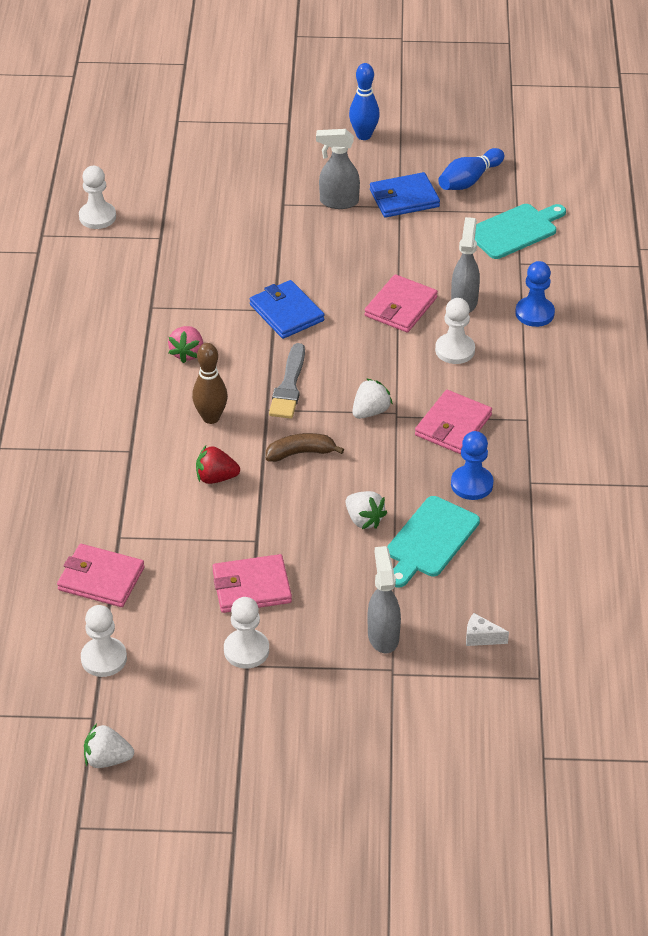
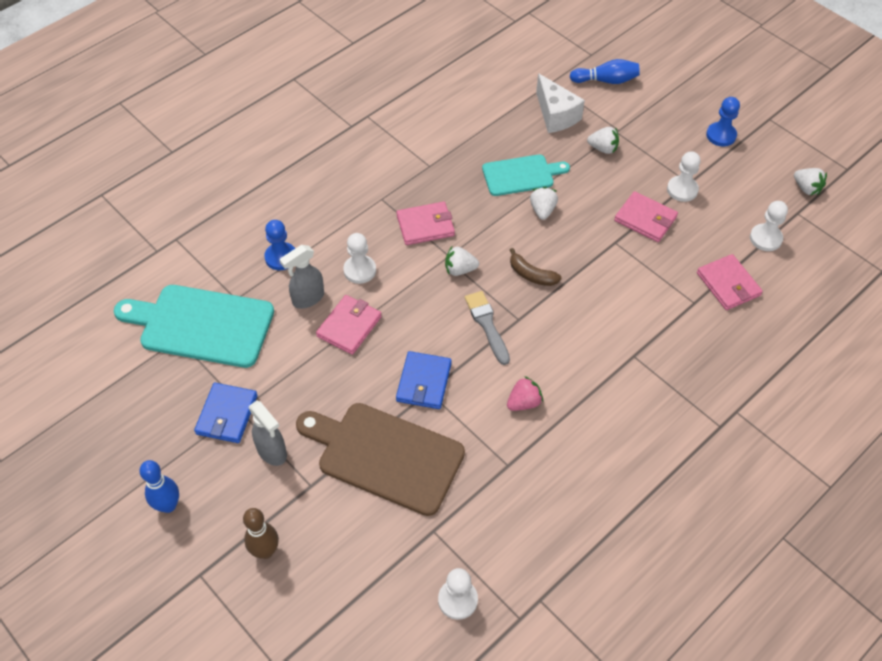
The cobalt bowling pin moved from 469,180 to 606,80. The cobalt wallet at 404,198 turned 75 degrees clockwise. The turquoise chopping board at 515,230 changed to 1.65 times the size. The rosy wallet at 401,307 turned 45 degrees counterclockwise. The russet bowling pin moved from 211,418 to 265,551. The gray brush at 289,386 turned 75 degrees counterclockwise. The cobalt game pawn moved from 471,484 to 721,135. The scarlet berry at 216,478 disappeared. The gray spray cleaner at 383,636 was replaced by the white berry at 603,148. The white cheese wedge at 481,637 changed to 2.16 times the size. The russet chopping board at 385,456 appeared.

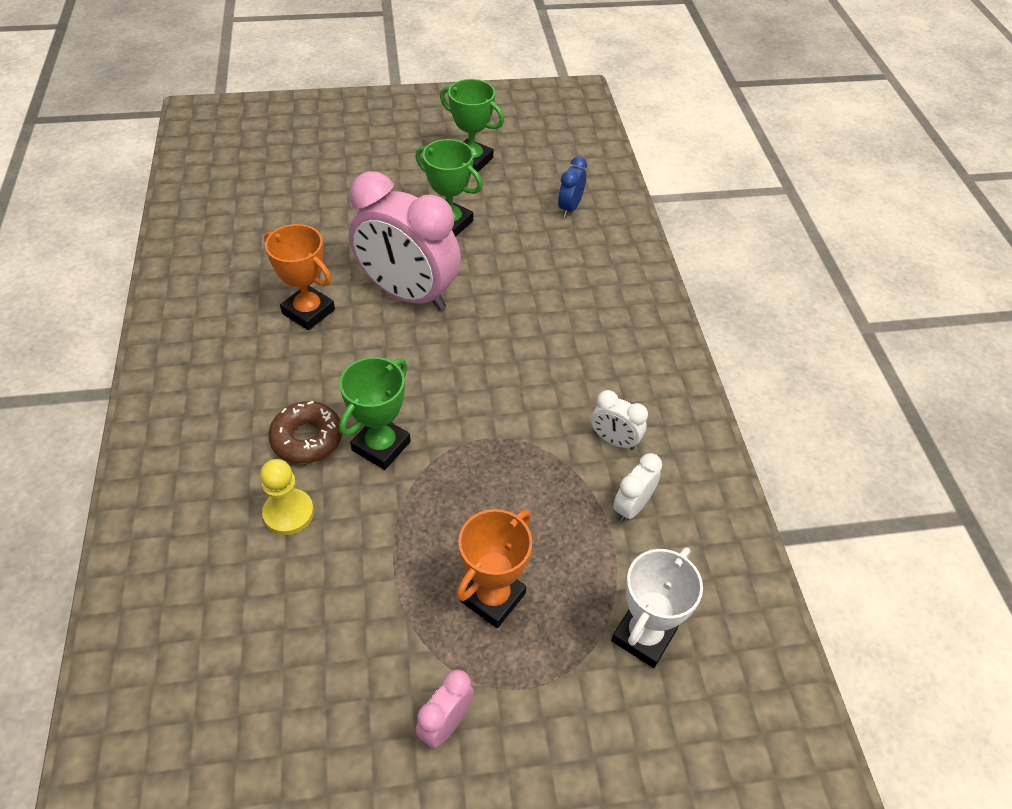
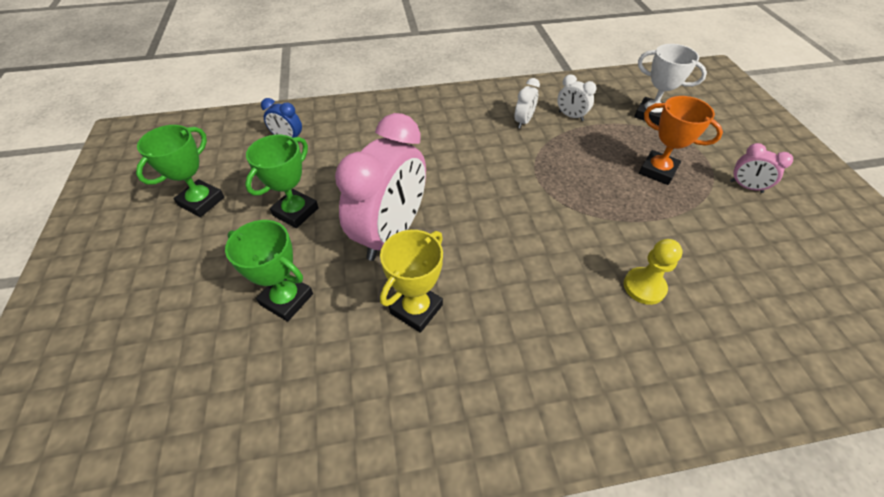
The bright orange award cup at 308,311 became the golden award cup at 416,309. The leaf-green award cup moved from 381,446 to 287,299. The russet doughnut at 307,438 disappeared.

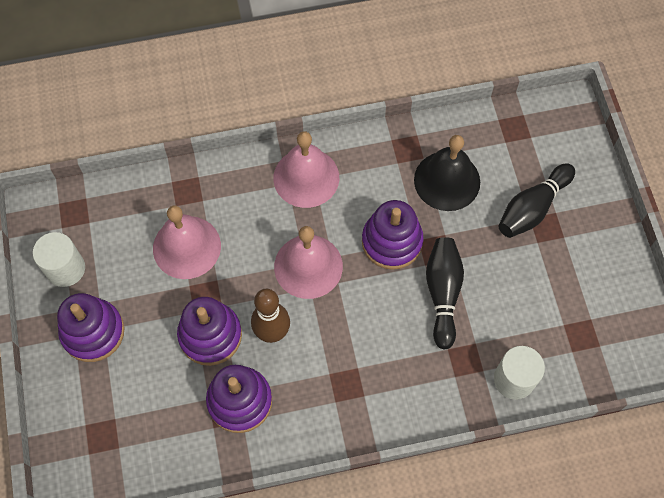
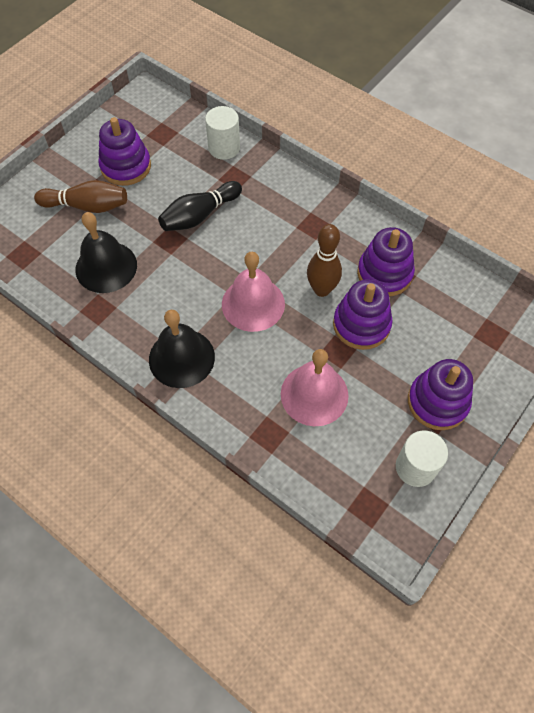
The rosy hand bell at 306,177 became the ebony hand bell at 181,358. The ebony bowling pin at 532,208 became the russet bowling pin at 87,206. The royal purple stacking toy moved from 392,241 to 126,166.

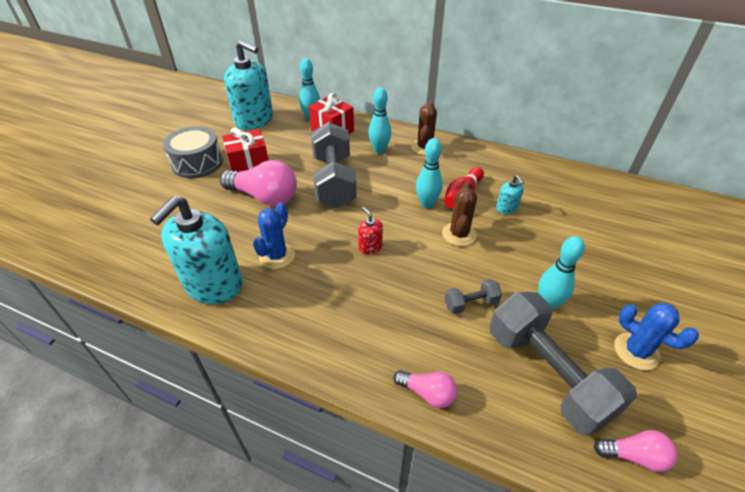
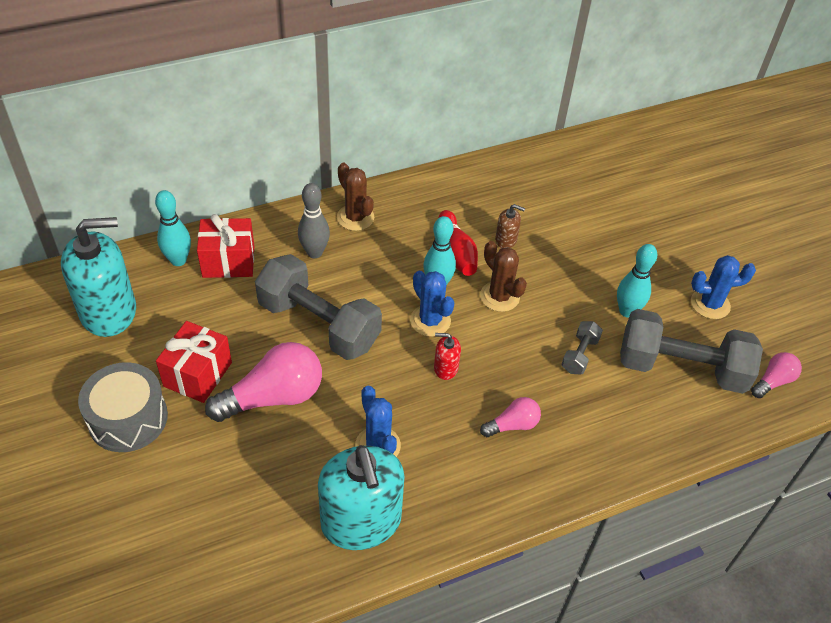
The turquoise bowling pin at 379,150 became the gray bowling pin at 314,252. The turquoise pump bottle at 506,208 became the russet pump bottle at 506,240. The rosy lightbulb moved from 427,393 to 512,425. The cobalt cactus at 430,321 appeared.

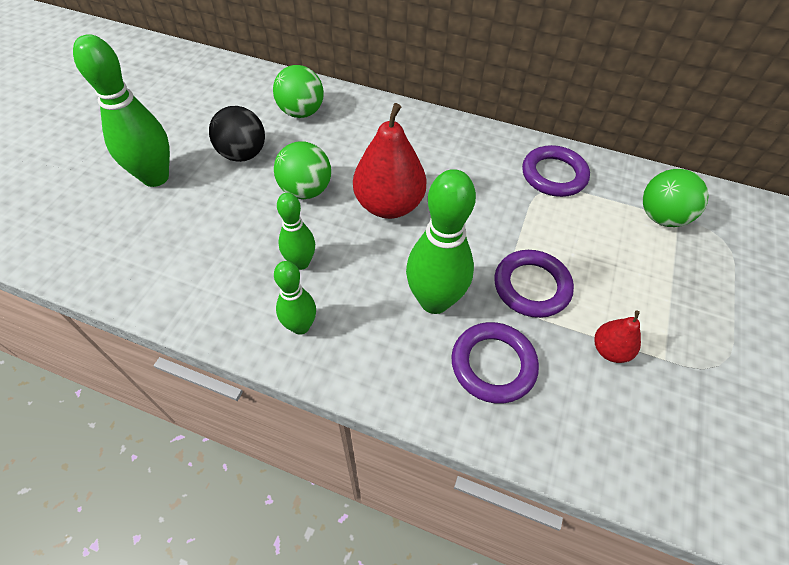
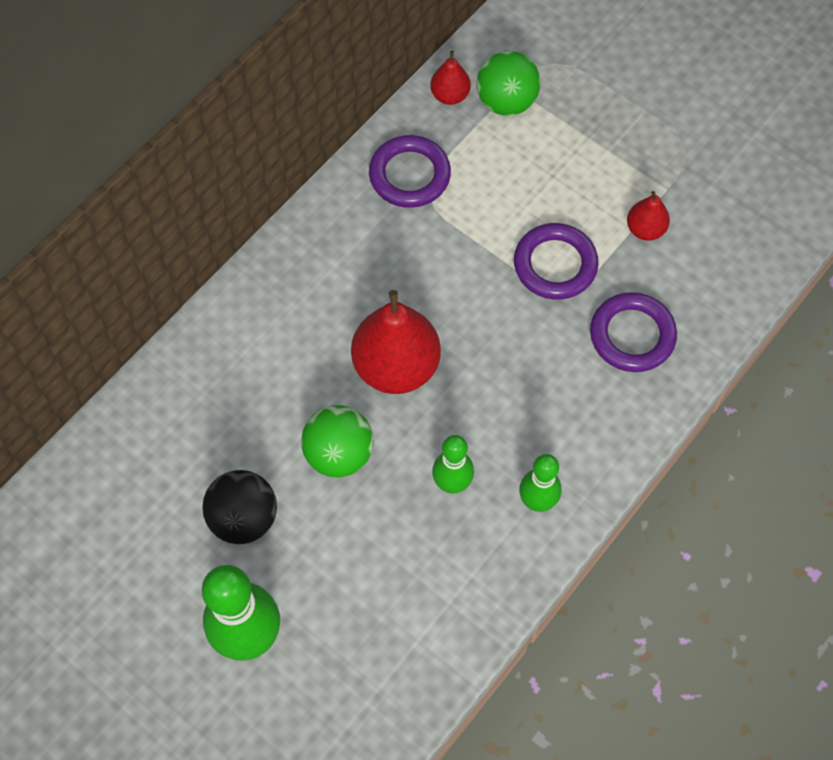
The leaf-green sphere at 301,112 disappeared. The leaf-green bowling pin at 434,301 disappeared. The scarlet pear at 450,95 appeared.

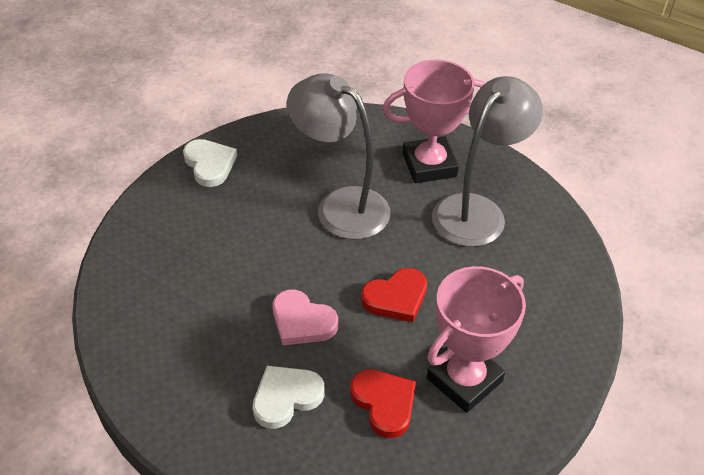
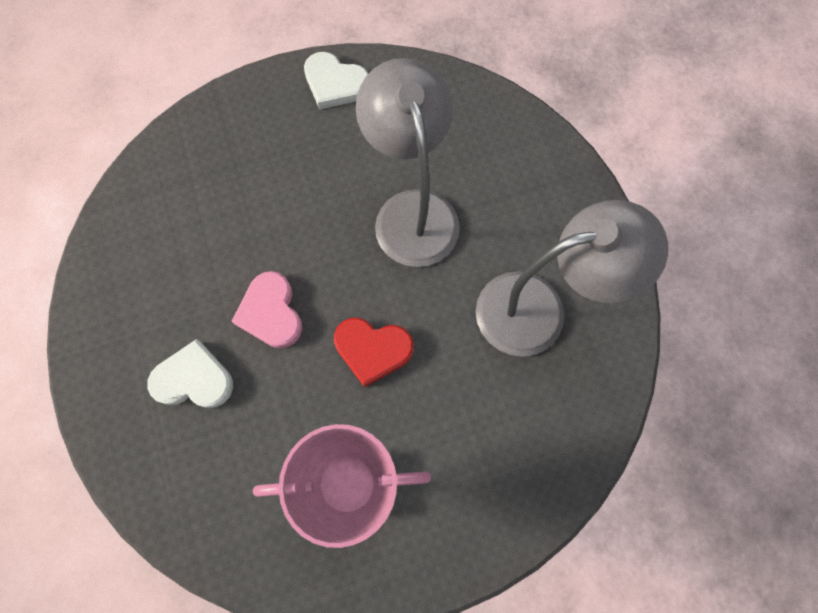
The rosy award cup at 429,165 disappeared. The white love heart at 210,164 turned 105 degrees clockwise. The scarlet love heart at 384,403 disappeared.

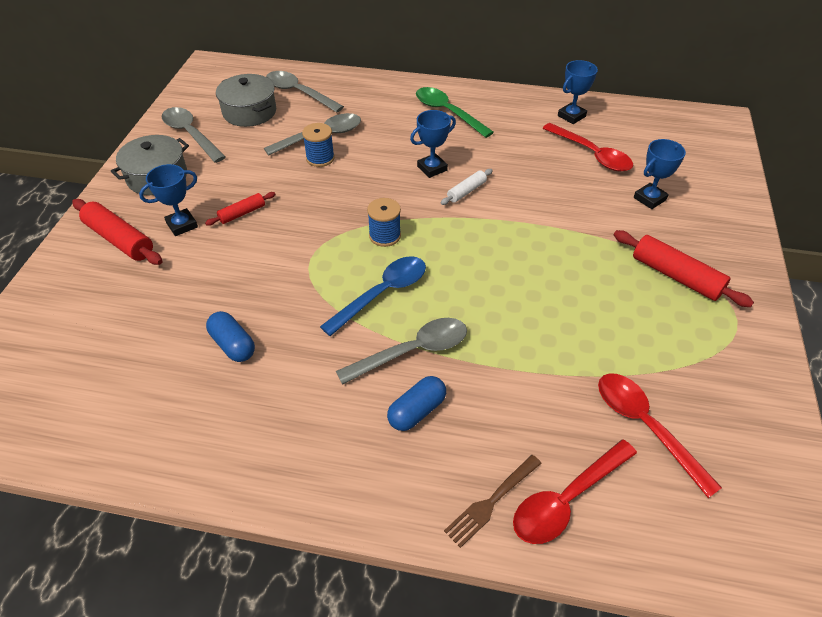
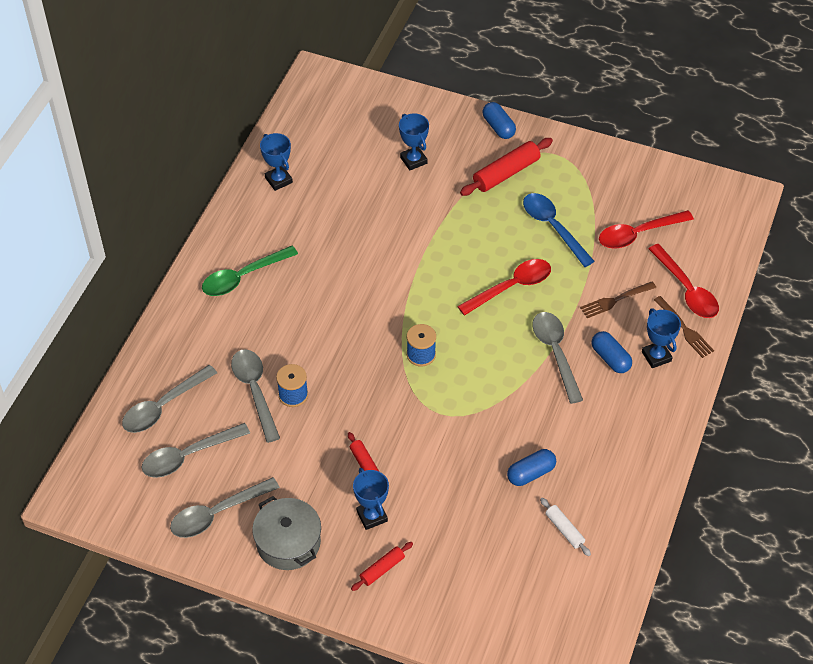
The gray cooking pot at 249,112 was replaced by the gray spoon at 188,456. The cobalt award cup moved from 432,168 to 656,356. The scarlet spoon moved from 591,154 to 511,287. The white pastry roller moved from 466,191 to 564,530. The scarlet pastry roller at 120,239 changed to 0.57 times the size. The cobalt spoon moved from 382,294 to 553,227. The cobalt pill shape at 498,127 appeared. The russet dinner fork at 616,300 appeared.

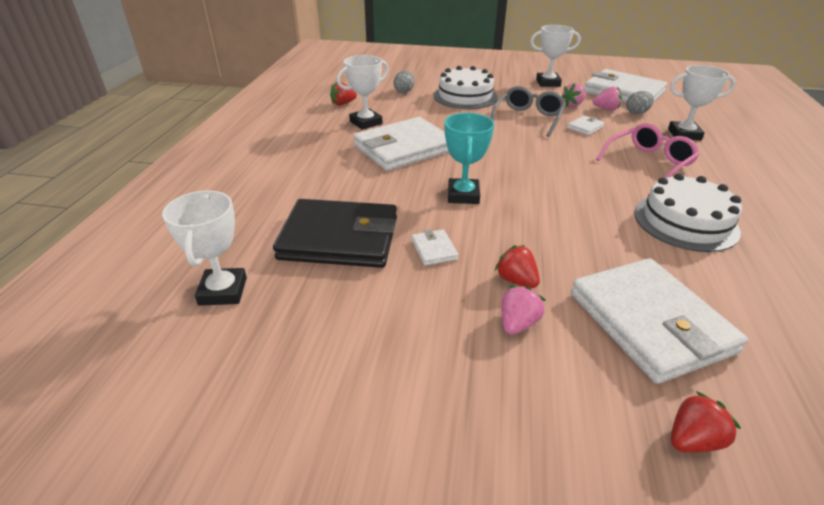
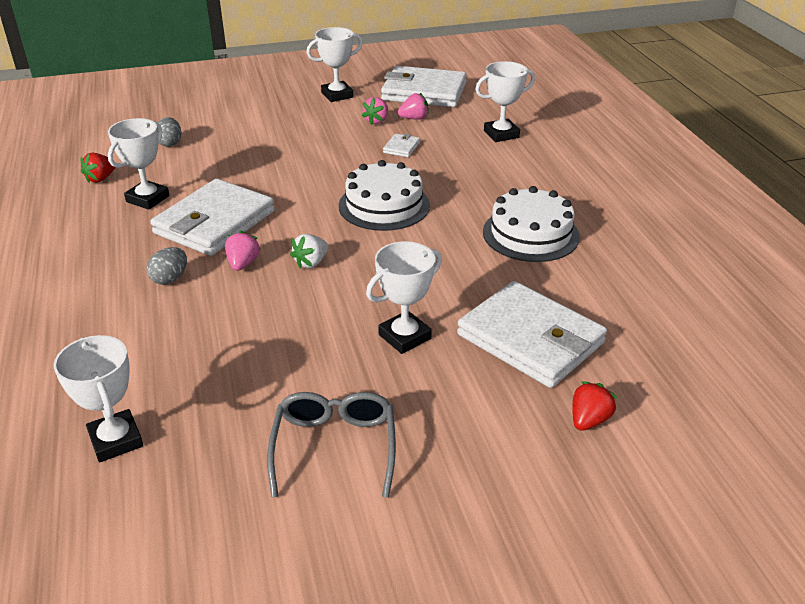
The white layer cake moved from 465,96 to 384,205. The gray glasses moved from 528,118 to 334,447. The gray egg shape moved from 637,113 to 170,279. The turquoise award cup at 463,195 was replaced by the white berry at 311,262. The rosy glasses at 648,162 disappeared. The ebony wallet at 339,238 disappeared. The white wallet at 434,249 disappeared. The scarlet berry at 516,280 was replaced by the white award cup at 404,337. The rosy berry moved from 517,323 to 243,264.

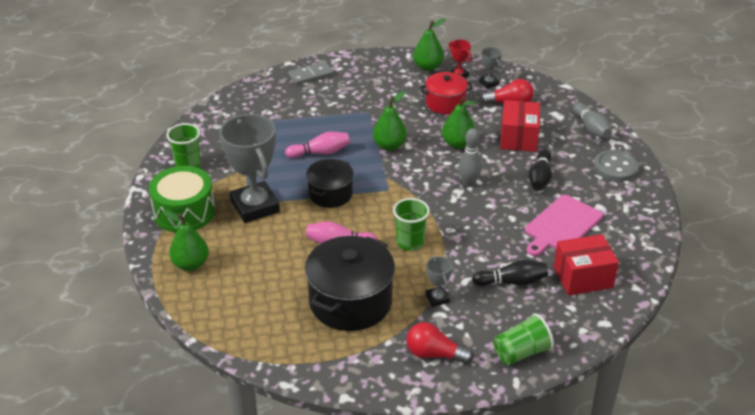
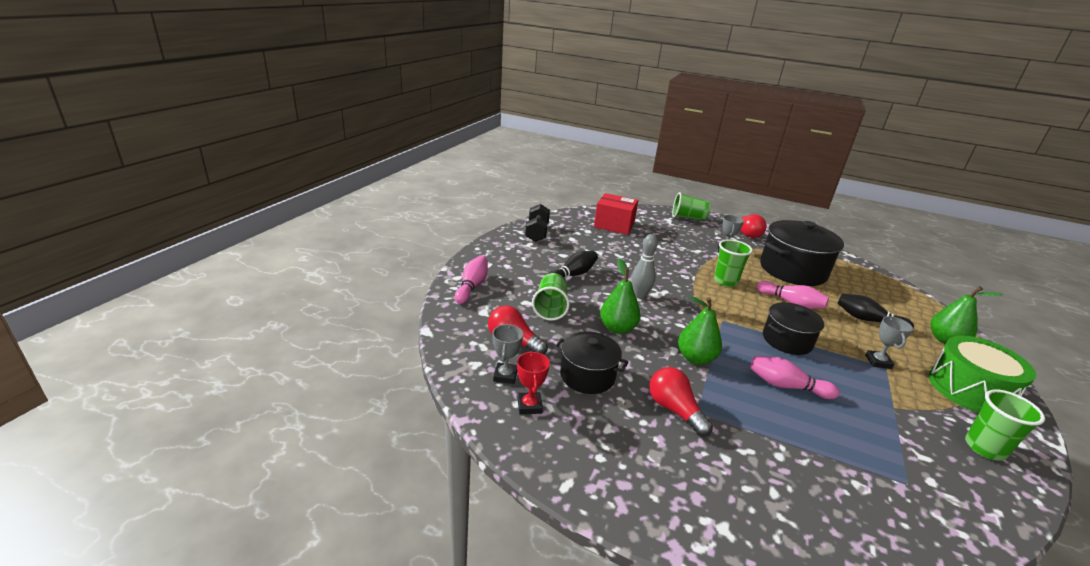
The leaf-green pear at 428,67 disappeared. The gray domino piece at 311,75 disappeared. The scarlet cooking pot at 445,103 became the ebony cooking pot at 587,376. The scarlet parcel at 518,138 was replaced by the leaf-green cup at 550,308. The gray bowling pin at 591,128 became the rosy bowling pin at 472,286. The gray award cup at 255,206 changed to 0.44 times the size. The gray shirt button at 615,167 disappeared. The rosy chopping board at 561,225 disappeared. The ebony bowling pin moved from 512,282 to 868,320. The ebony dumbbell at 537,233 appeared. The scarlet lightbulb at 674,410 appeared.

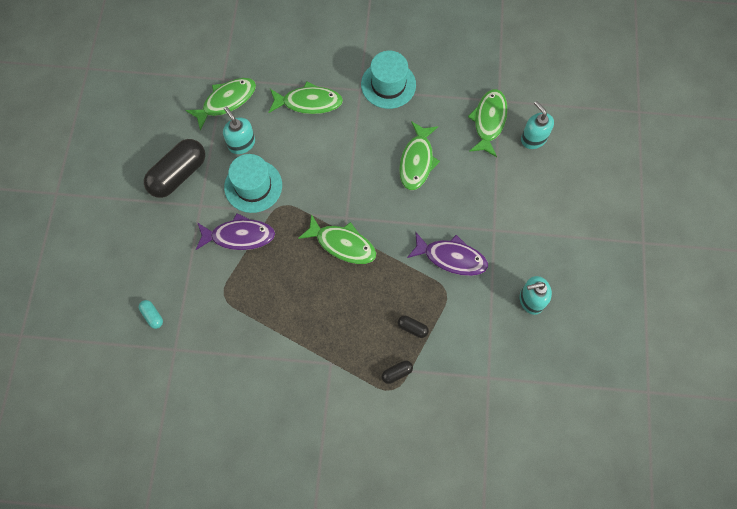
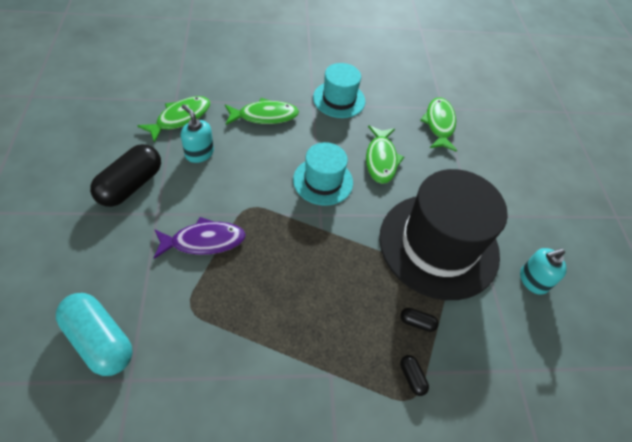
The turquoise pump bottle at 533,138 disappeared. The turquoise top hat moved from 253,186 to 323,181. The leaf-green fish at 342,244 disappeared. The royal purple fish at 451,257 was replaced by the ebony top hat at 438,245. The turquoise pill shape at 152,316 changed to 2.31 times the size. The ebony pill shape at 397,373 turned 75 degrees counterclockwise.

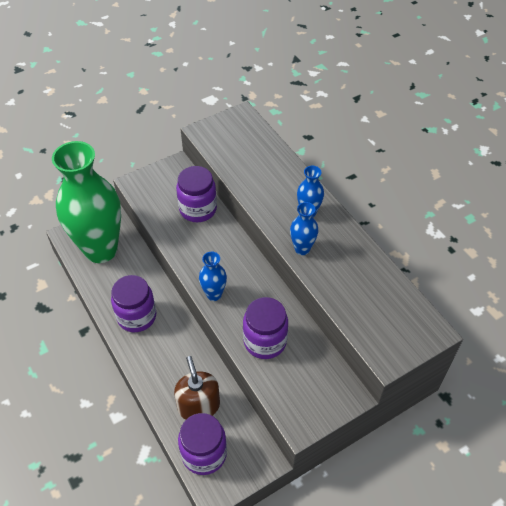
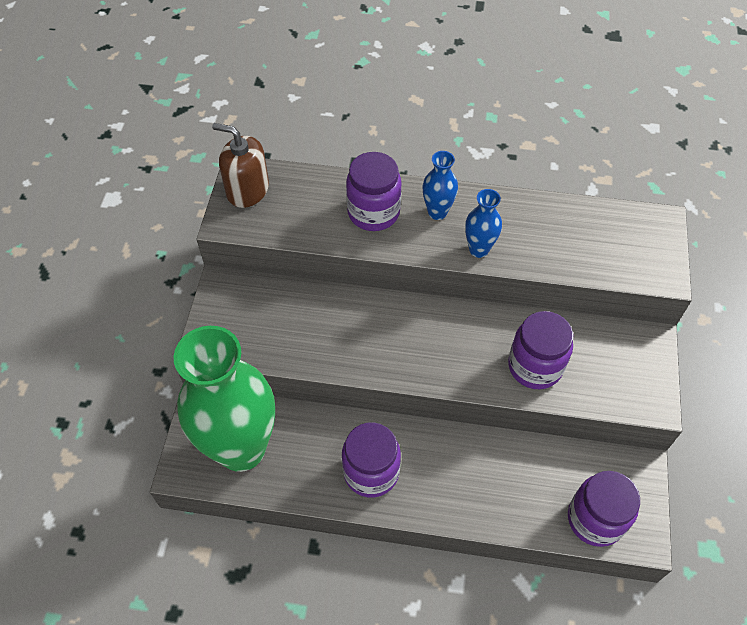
The royal purple preserve jar moved from 198,209 to 373,212. The cobalt tall vase at 214,294 disappeared. The russet pump bottle moved from 198,406 to 247,190.

